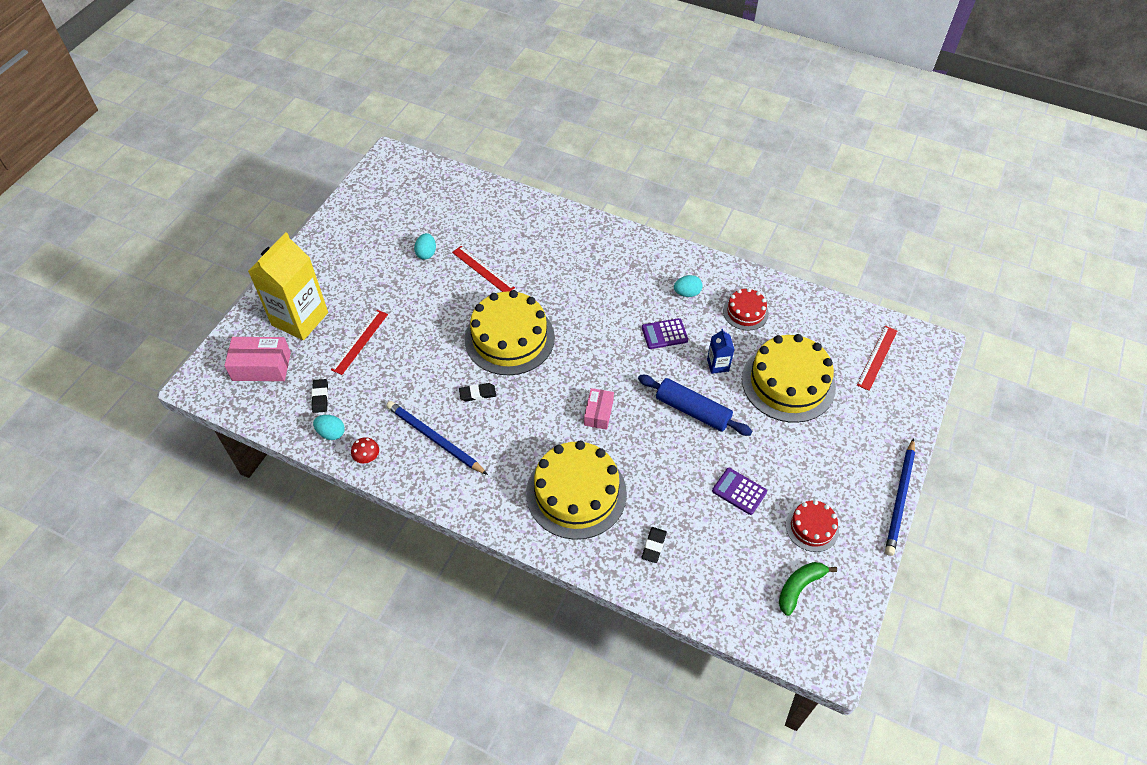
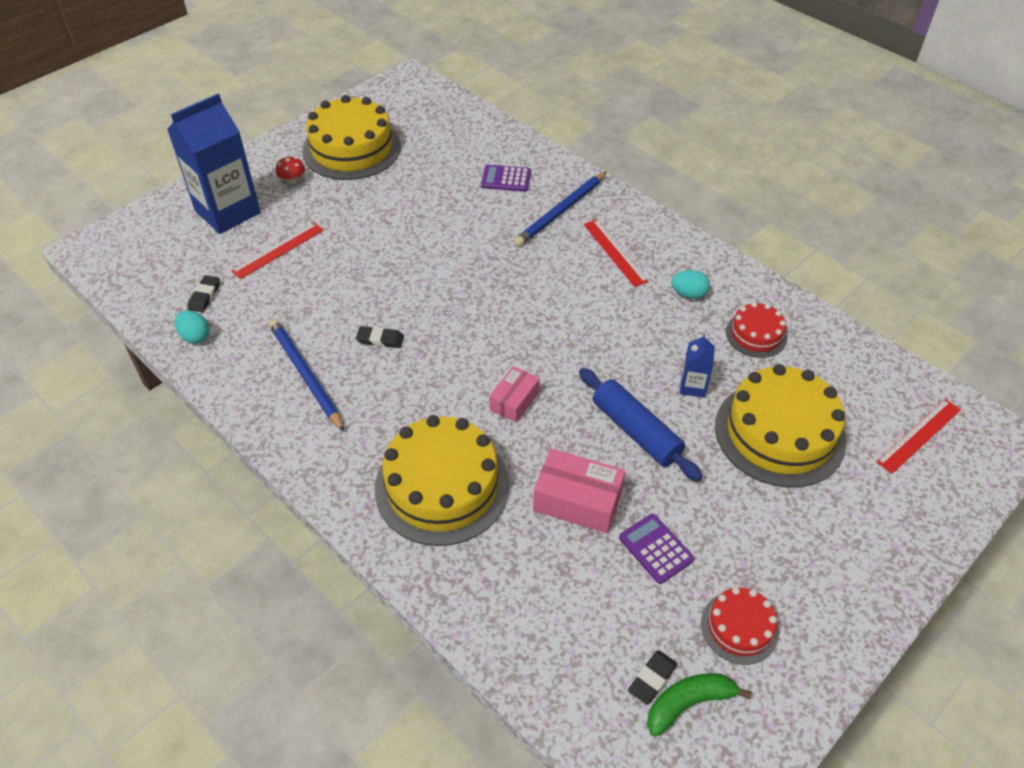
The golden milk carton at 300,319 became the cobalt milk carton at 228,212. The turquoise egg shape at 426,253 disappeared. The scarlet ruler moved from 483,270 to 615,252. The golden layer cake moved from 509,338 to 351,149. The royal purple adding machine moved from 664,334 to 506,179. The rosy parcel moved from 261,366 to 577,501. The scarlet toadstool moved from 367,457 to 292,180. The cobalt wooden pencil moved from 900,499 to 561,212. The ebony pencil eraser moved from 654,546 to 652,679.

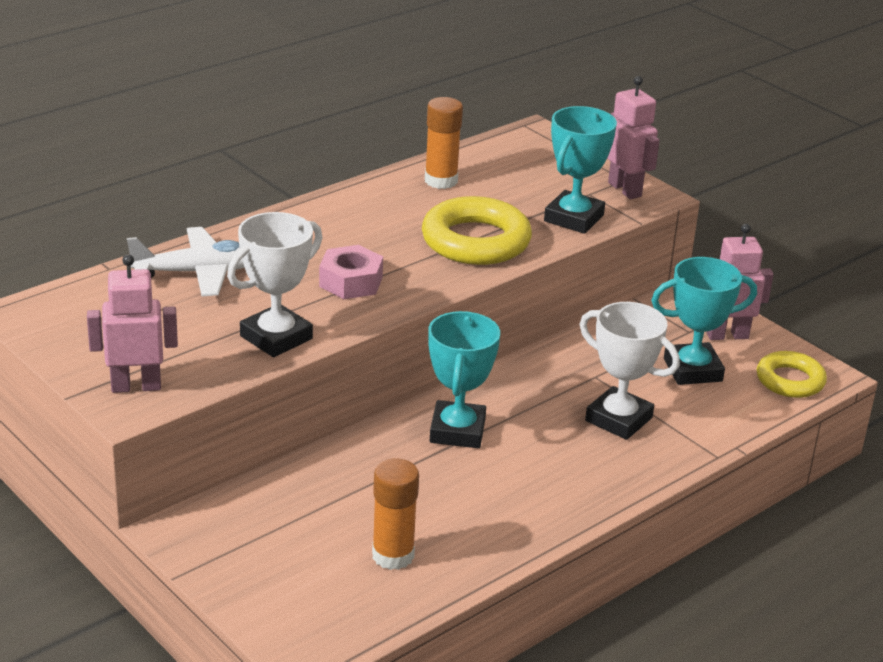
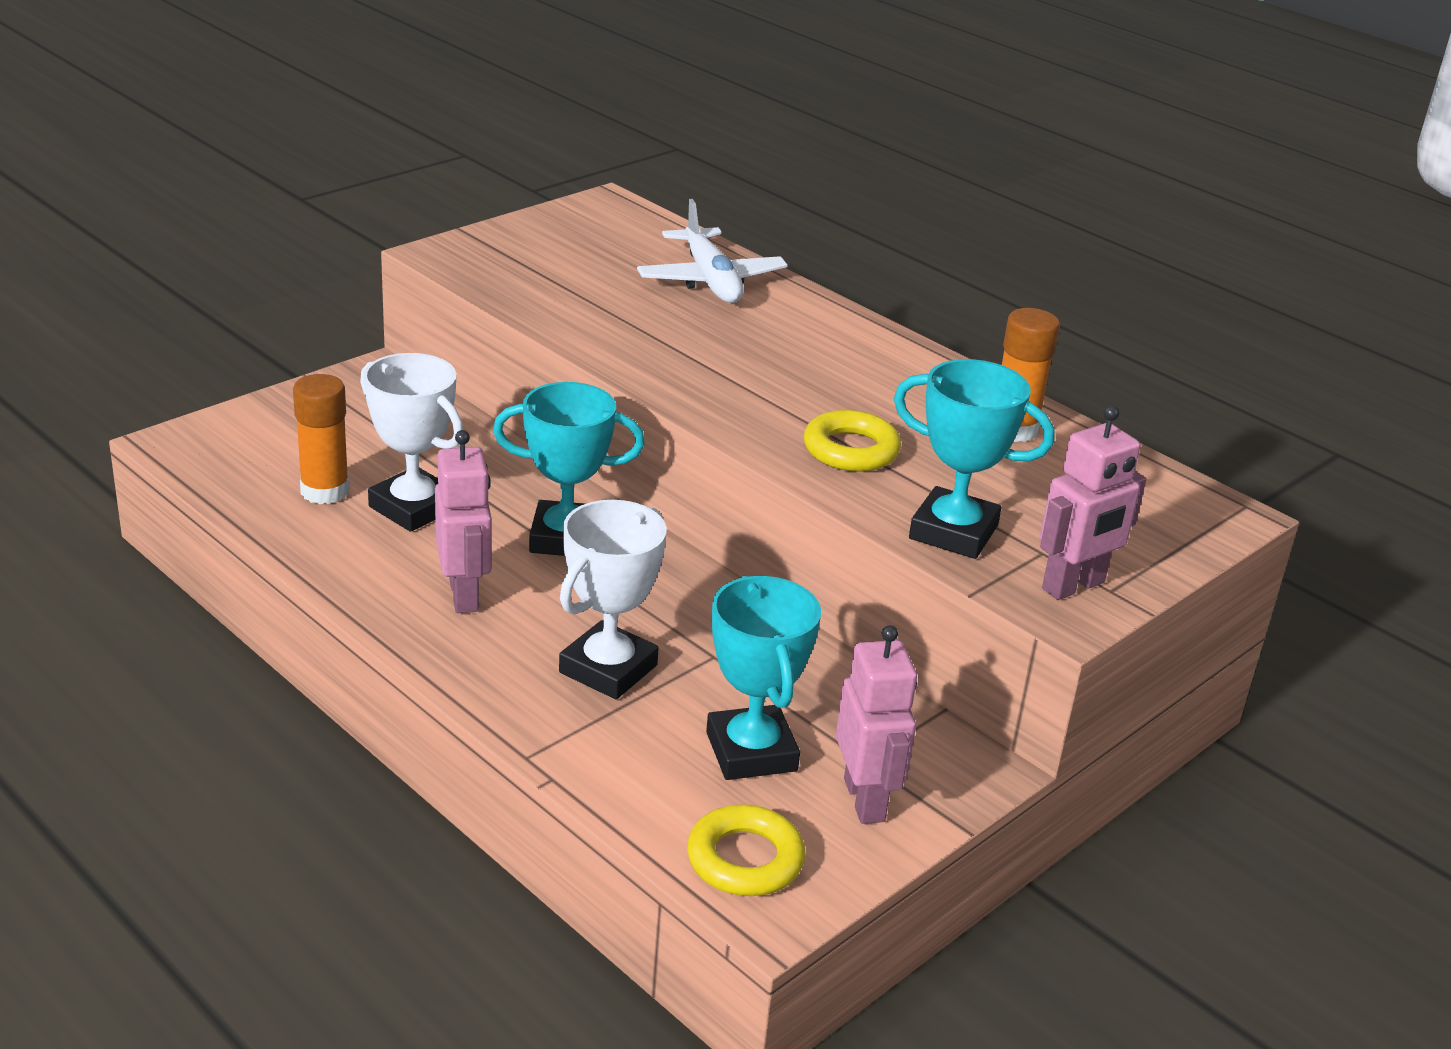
The golden hoop at 476,241 changed to 0.62 times the size. The white award cup moved from 276,337 to 413,508. The rosy hexagon nut at 351,282 disappeared. The rosy robot moved from 136,386 to 464,595.

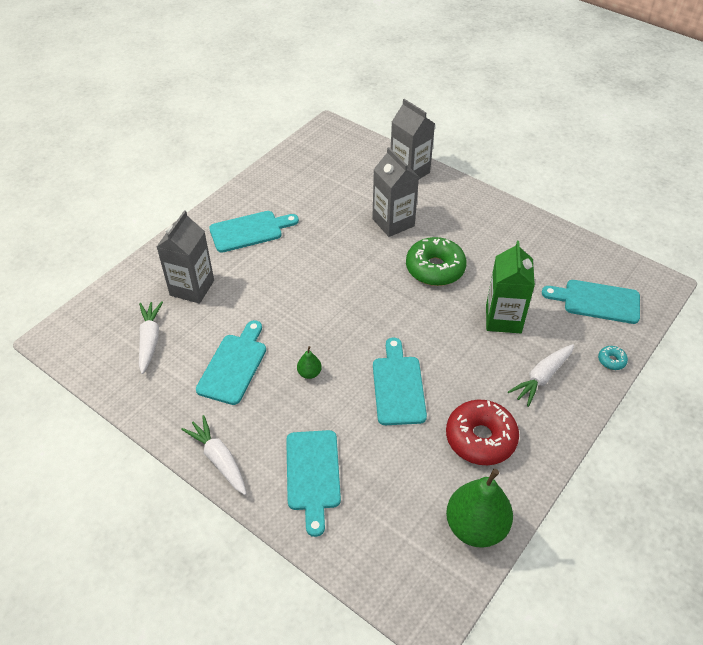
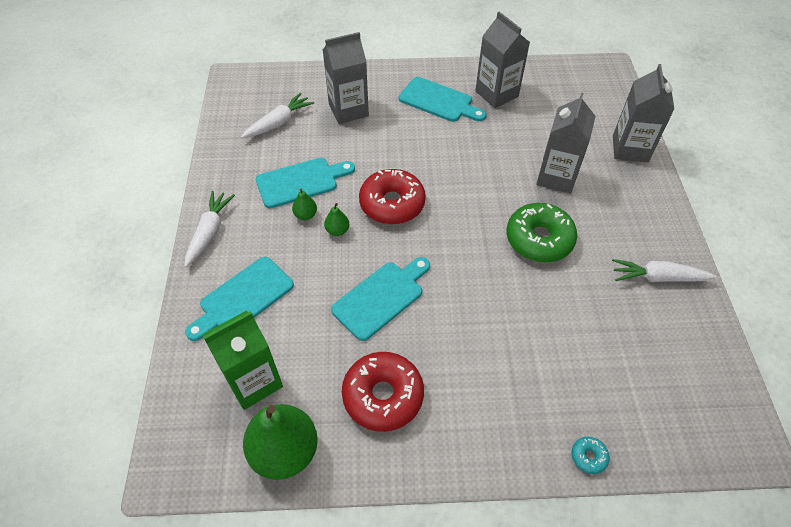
The leaf-green milk carton moved from 503,319 to 253,381. The turquoise chopping board at 597,301 disappeared. The white carrot moved from 542,378 to 658,277. The gray milk carton at 496,94 appeared. The scarlet doughnut at 392,204 appeared. The leaf-green pear at 305,215 appeared.

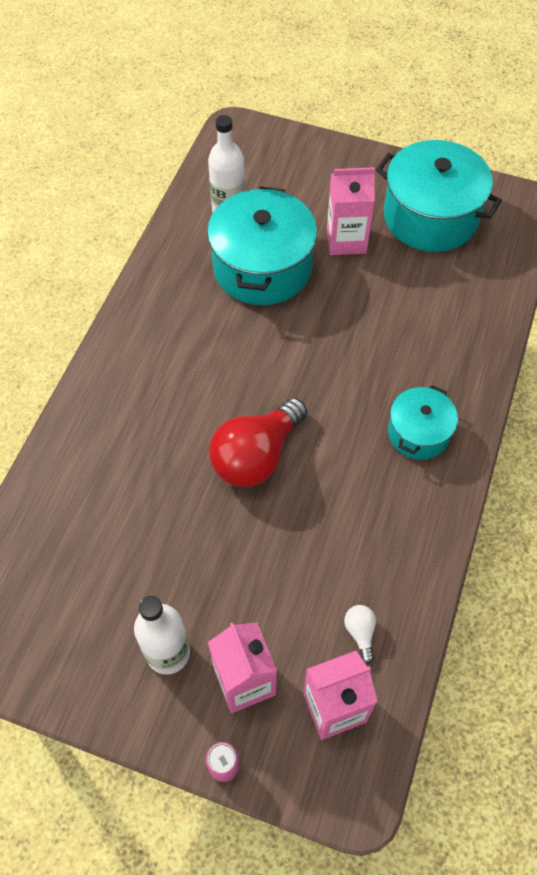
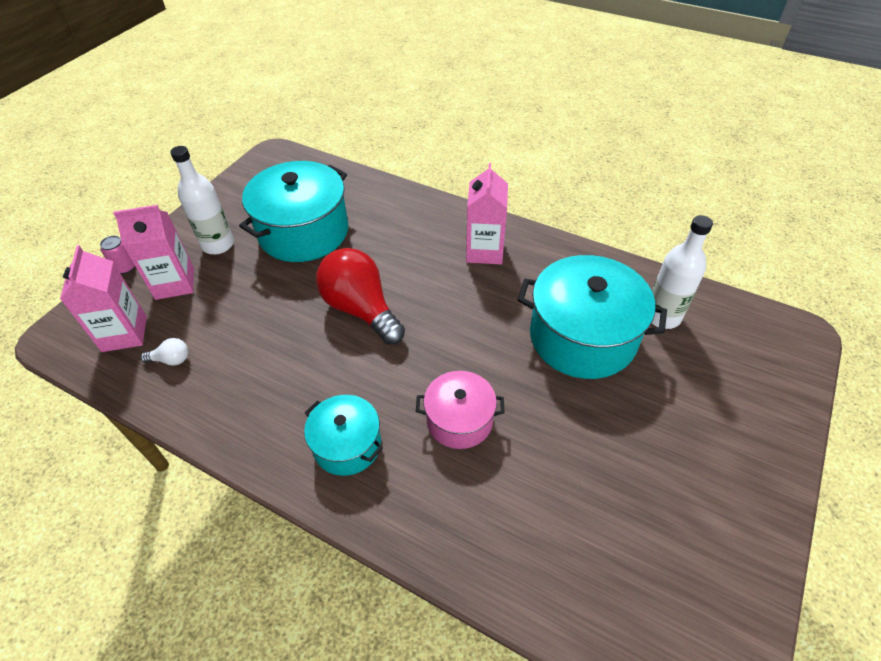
The turquoise cooking pot moved from 430,216 to 303,232. The rosy milk carton moved from 346,240 to 484,251. The rosy cooking pot at 459,420 appeared.

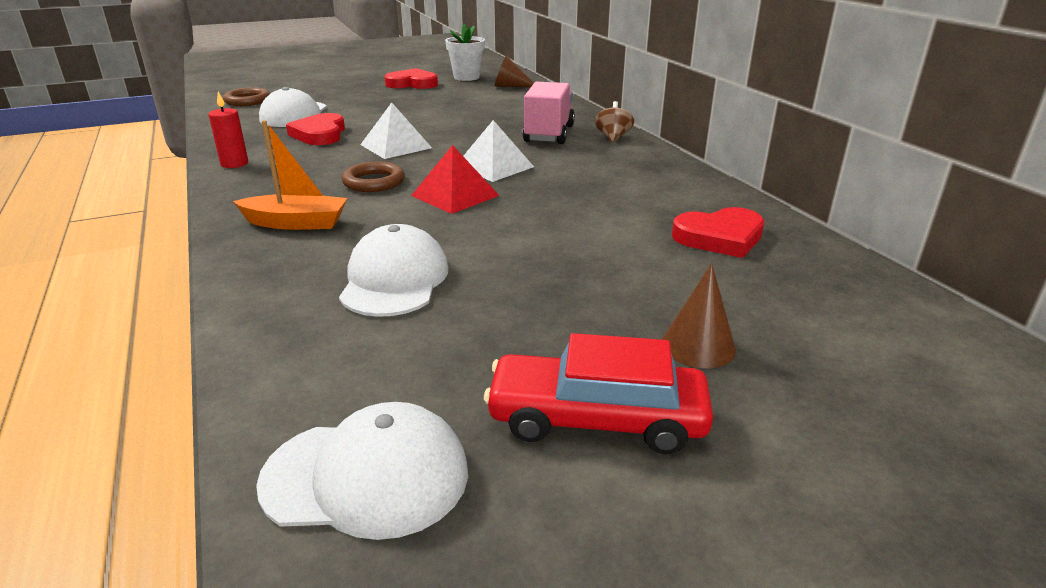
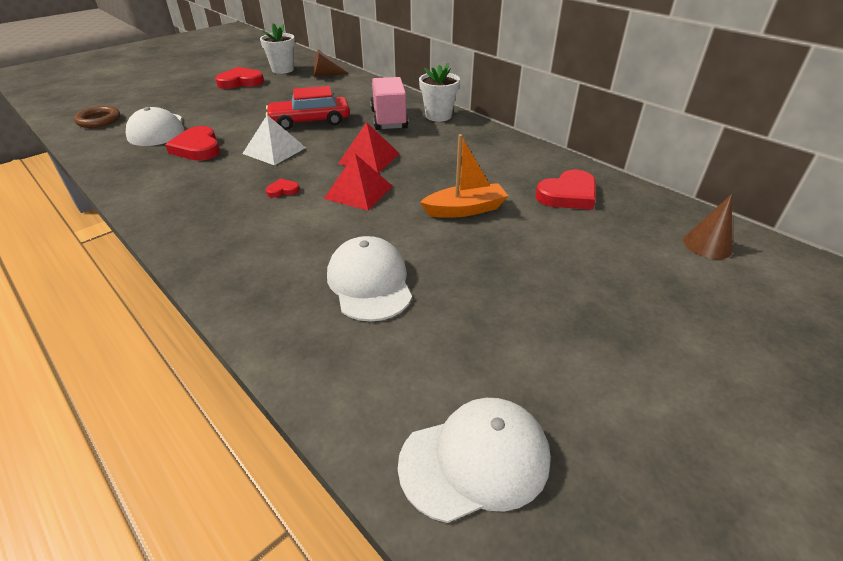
The scarlet pillar candle at 234,164 disappeared. The russet toy top at 613,137 was replaced by the white flower pot at 438,116. The bright orange toy boat moved from 296,223 to 465,209. The white solid pyramid at 494,166 became the scarlet solid pyramid at 369,158. The russet hoop at 374,182 was replaced by the scarlet love heart at 283,190. The russet cone moved from 698,346 to 707,245. The scarlet automobile moved from 596,419 to 310,121.

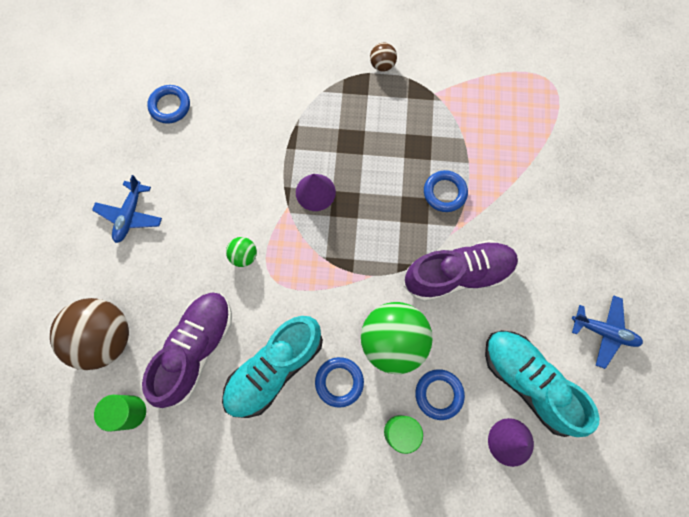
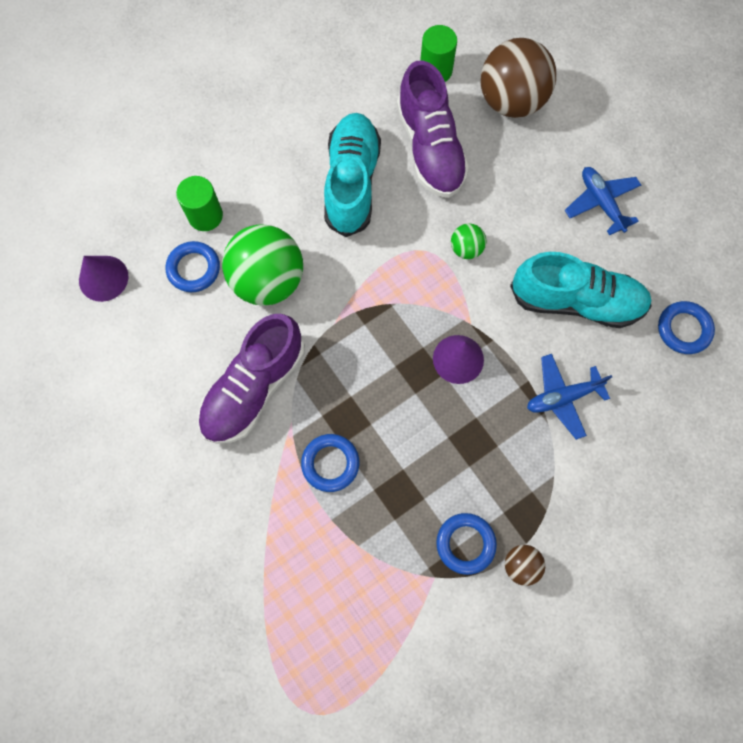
The cobalt plane moved from 603,332 to 562,397. The turquoise shoe moved from 528,382 to 576,301. The cobalt hoop moved from 339,382 to 465,543.

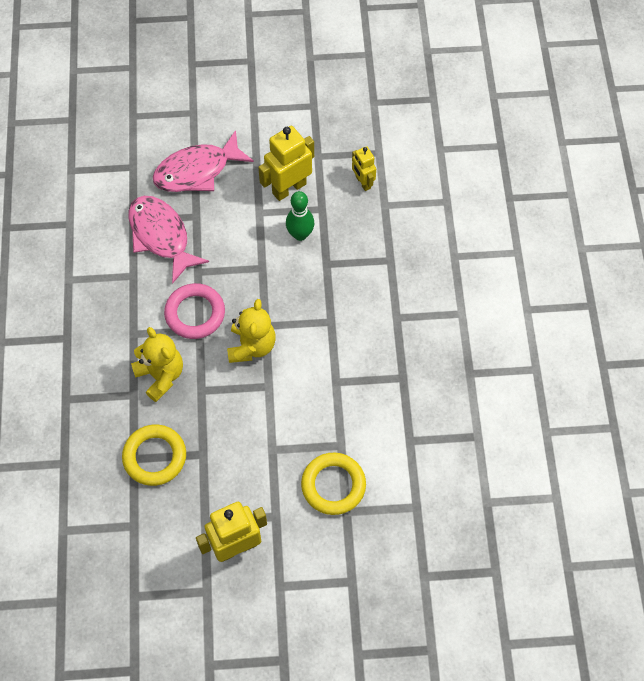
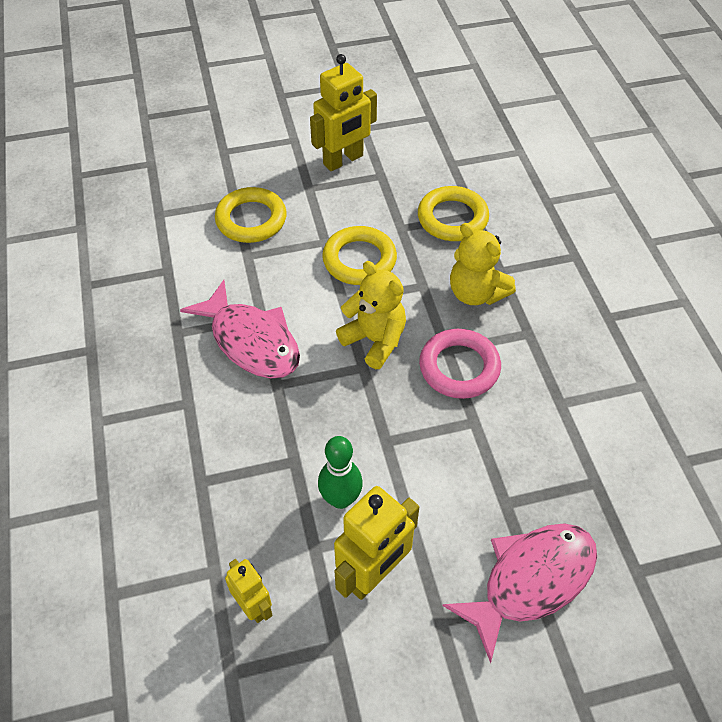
The rosy fish moved from 161,236 to 251,341. The golden teddy at 251,346 turned 135 degrees clockwise. The golden hoop at 359,260 appeared.

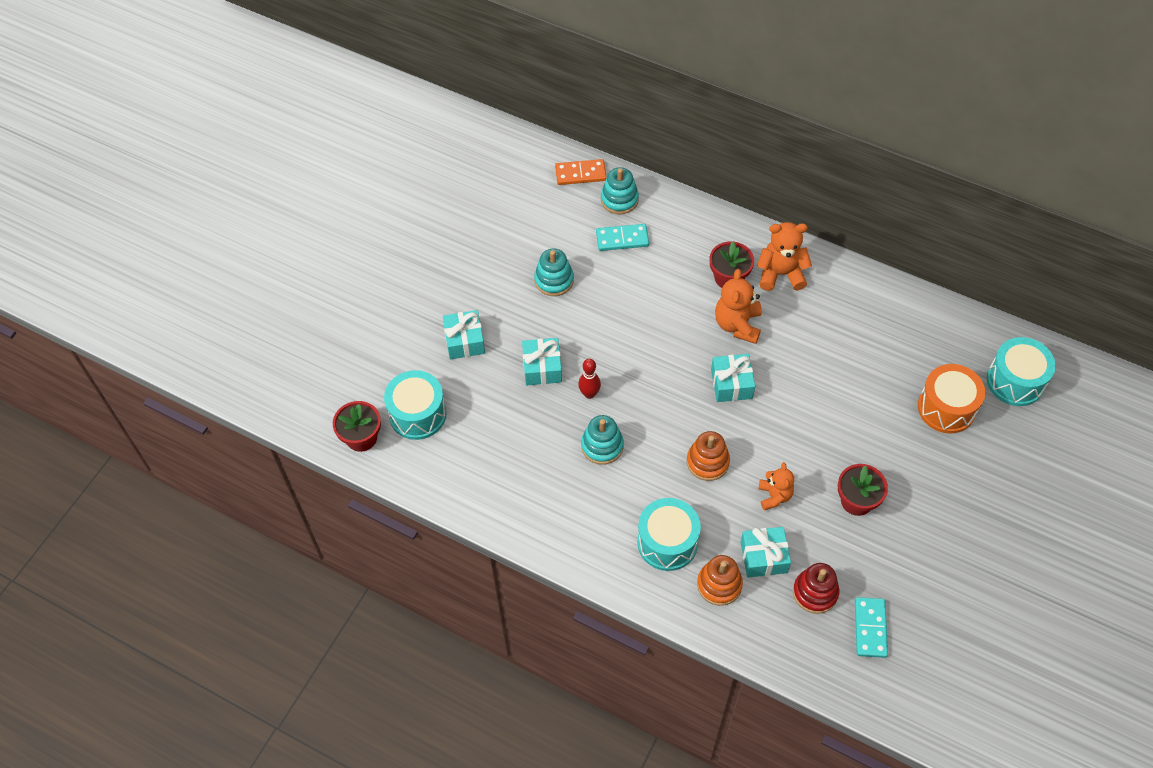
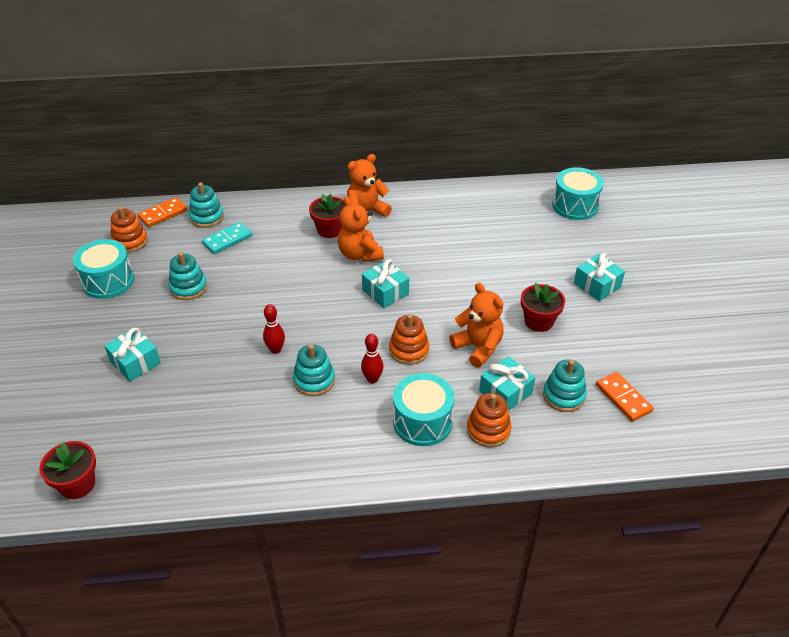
The turquoise gift moved from 542,368 to 597,285. The bright orange toy drum at 946,408 disappeared. The turquoise toy drum moved from 417,414 to 108,281. The bright orange teddy at 774,496 changed to 1.54 times the size. The scarlet stacking toy at 815,592 became the turquoise stacking toy at 563,396. The turquoise domino piece at 870,628 became the bright orange domino piece at 623,398. The bright orange stacking toy at 130,242 appeared. The scarlet bowling pin at 372,379 appeared.

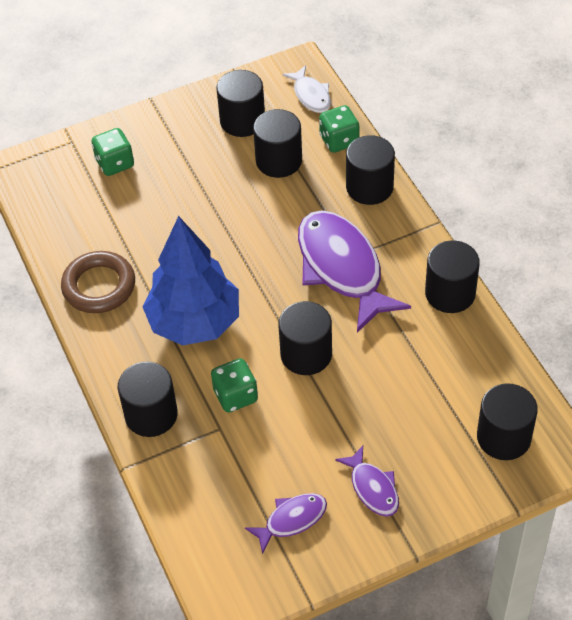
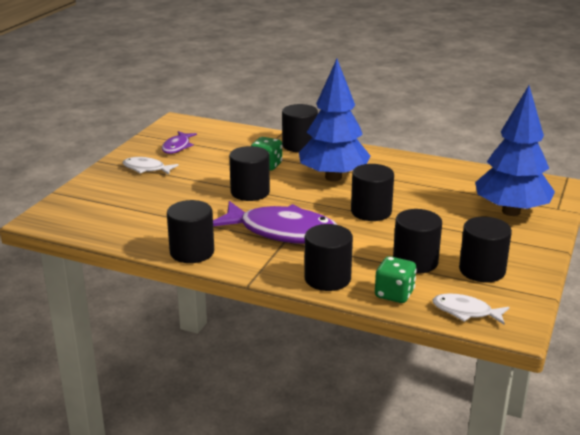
The leaf-green game die at 115,163 was replaced by the cobalt tree at 511,211. The russet hoop at 99,286 disappeared. The ebony cylinder moved from 503,437 to 371,212. The royal purple fish at 372,488 became the white fish at 146,169.

